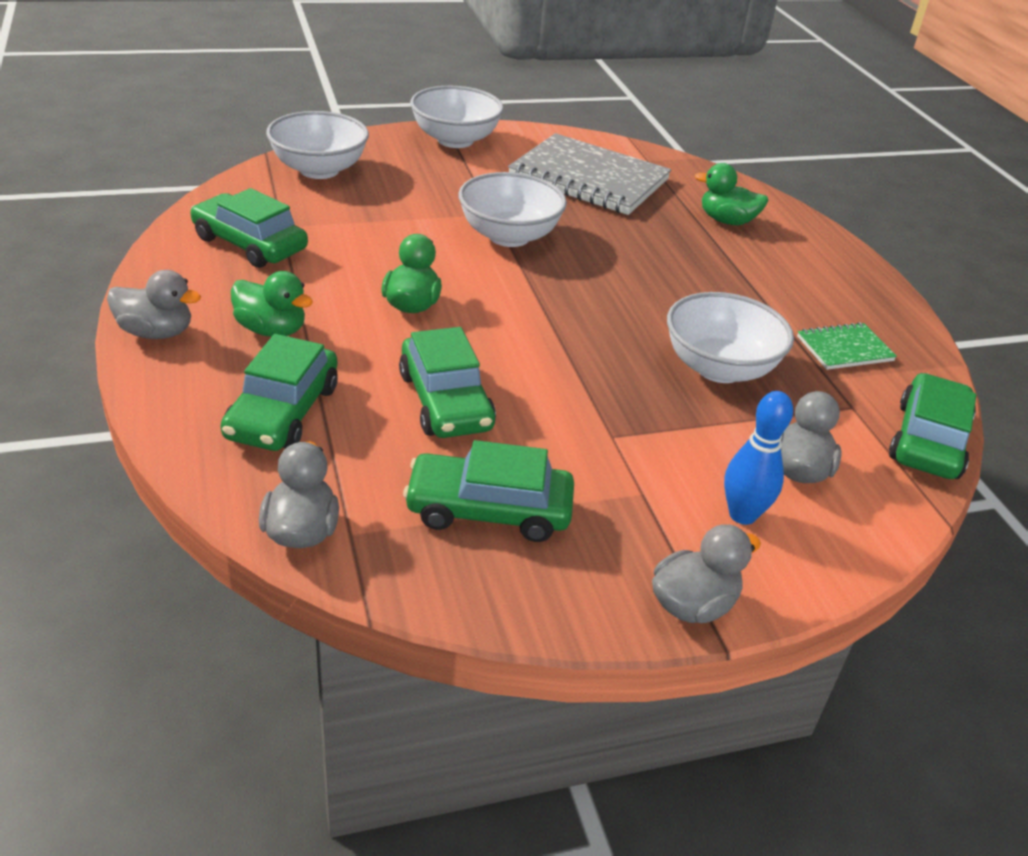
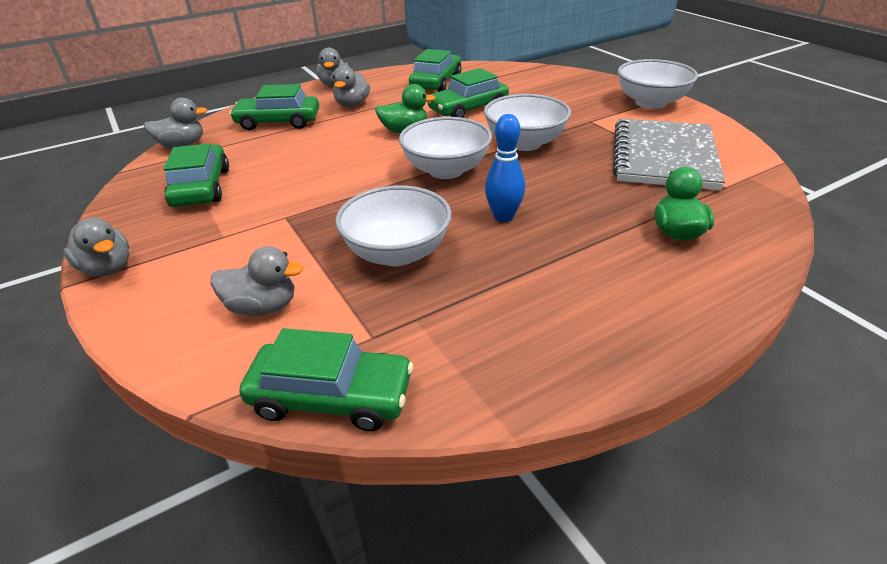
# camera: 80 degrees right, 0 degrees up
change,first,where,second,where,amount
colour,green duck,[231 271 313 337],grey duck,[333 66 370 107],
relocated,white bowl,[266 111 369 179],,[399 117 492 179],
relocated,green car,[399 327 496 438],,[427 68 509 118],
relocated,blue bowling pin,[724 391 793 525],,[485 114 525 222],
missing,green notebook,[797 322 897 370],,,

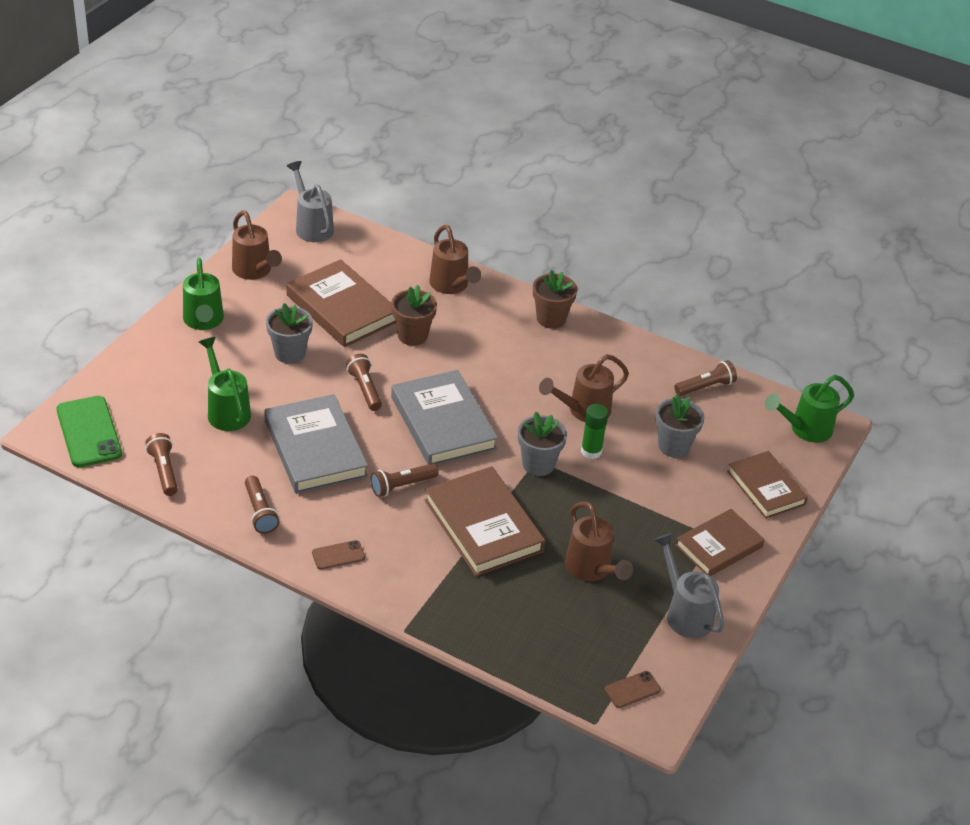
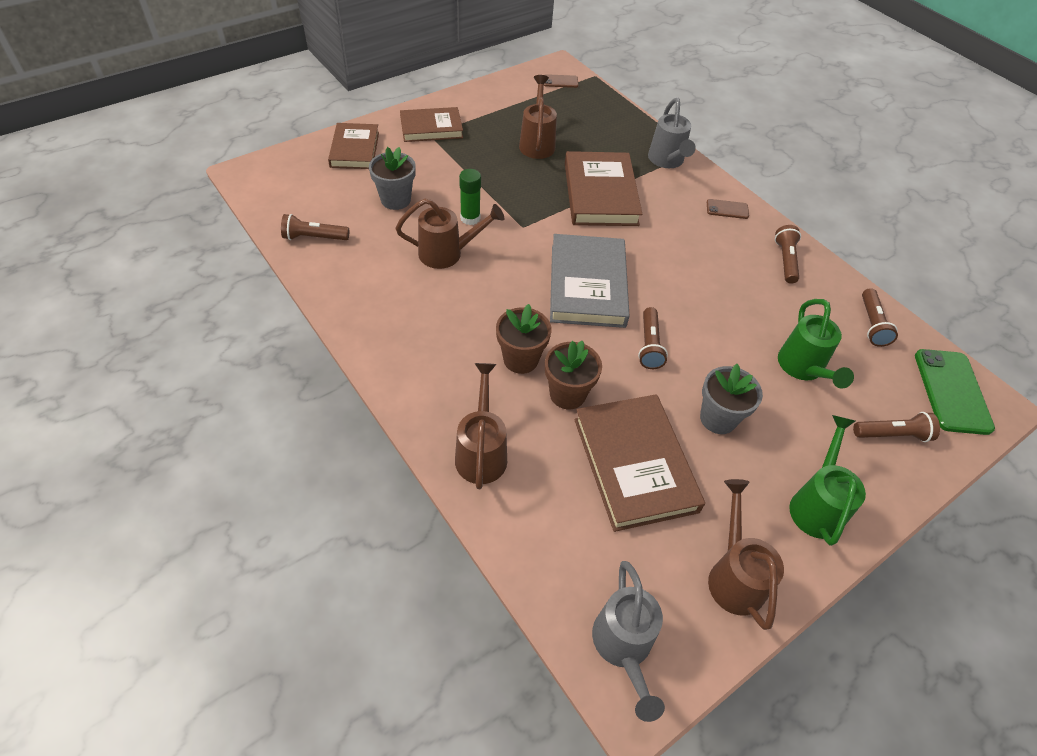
# camera: 155 degrees left, 10 degrees up
change,first,where,second,where,amount
relocated,brown flower pot,[533 270 577 329],,[496 304 552 374],
relocated,grey watering can,[654 533 724 638],,[648 98 696 168],
relocated,brown flashlight,[371 464 439 497],,[853 412 940 442],
missing,grey book,[264 394 368 494],,,
missing,grey flower pot,[518 412 567 476],,,
missing,green watering can,[765 375 854 443],,,

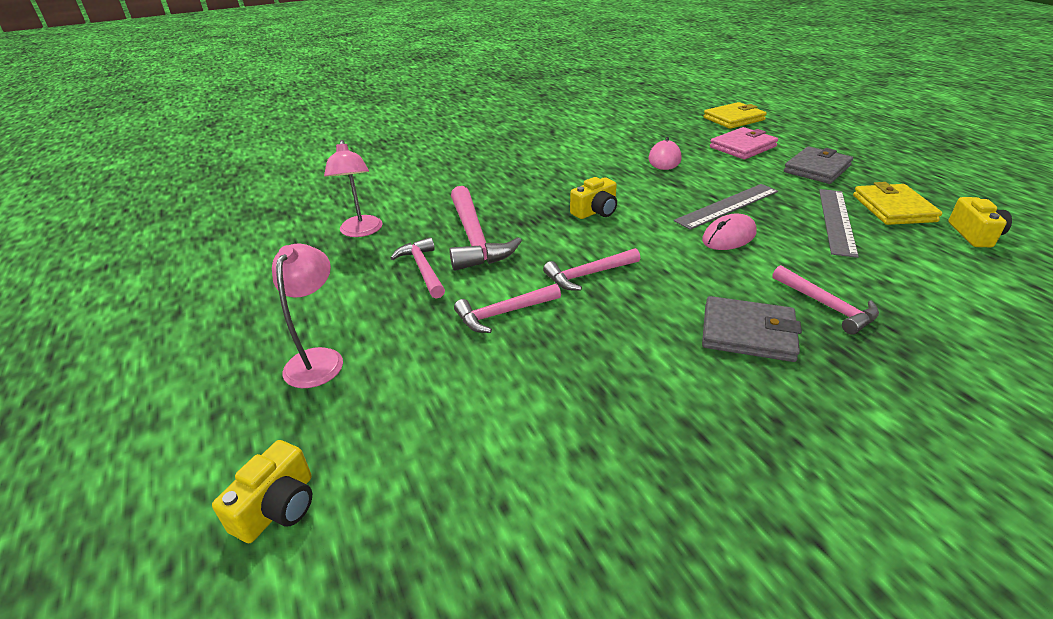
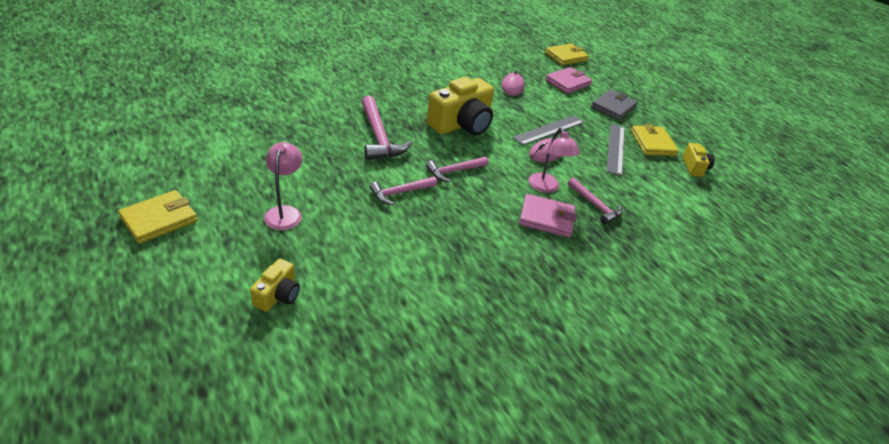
# camera: 10 degrees left, 5 degrees up
change,first,where,second,where,amount
appeared,,,yellow wallet,[118 190 197 244],
size,yellow camera,[570 177 617 219],,[427 77 494 136],x2.01
colour,grey wallet,[702 296 802 362],pink wallet,[519 194 576 238],
relocated,pink lamp,[324 140 383 237],,[529 128 580 193],
missing,pink hammer,[391 237 445 299],,,

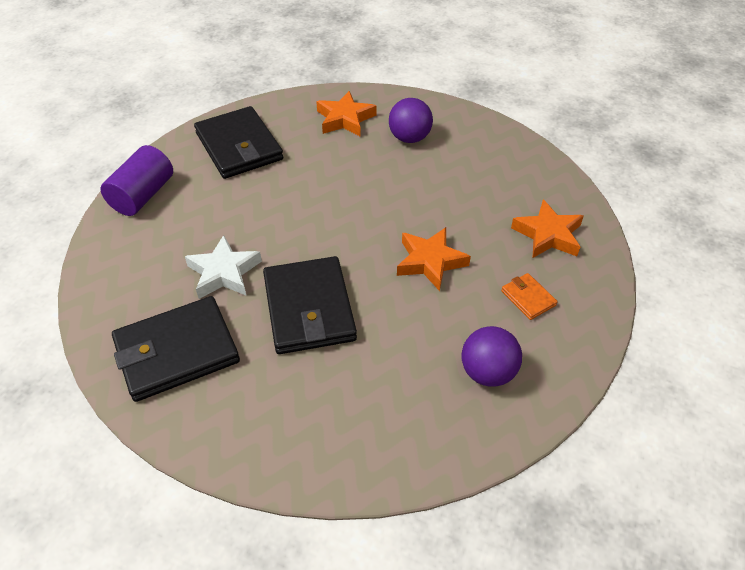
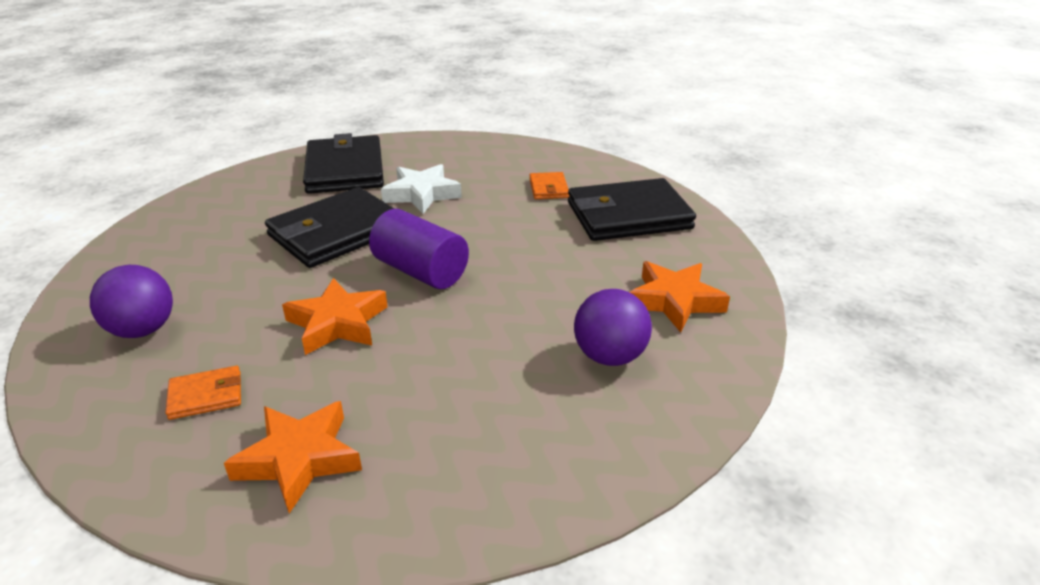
# camera: 105 degrees right, 15 degrees down
change,first,where,second,where,amount
spun,black wallet,[263 256 357 354],,[265 187 394 268],45 degrees counterclockwise
relocated,purple cylinder,[100 145 173 216],,[369 209 469 289],
appeared,,,orange wallet,[529 172 569 199],

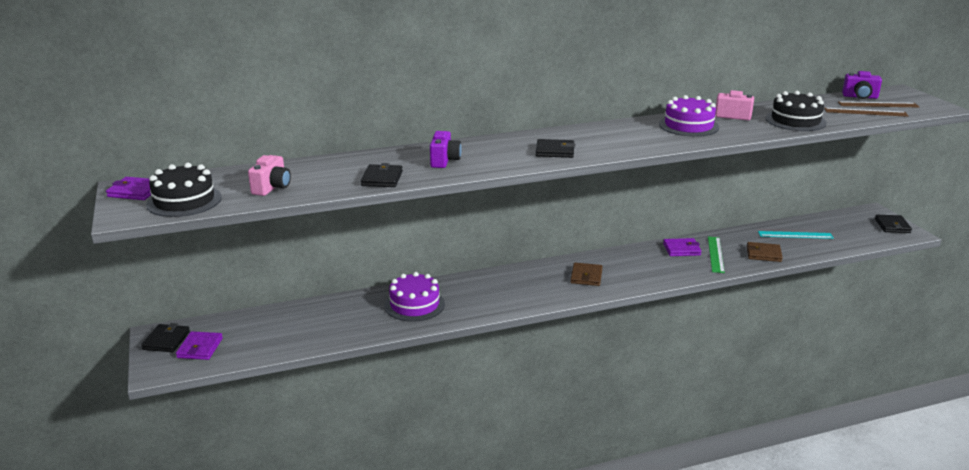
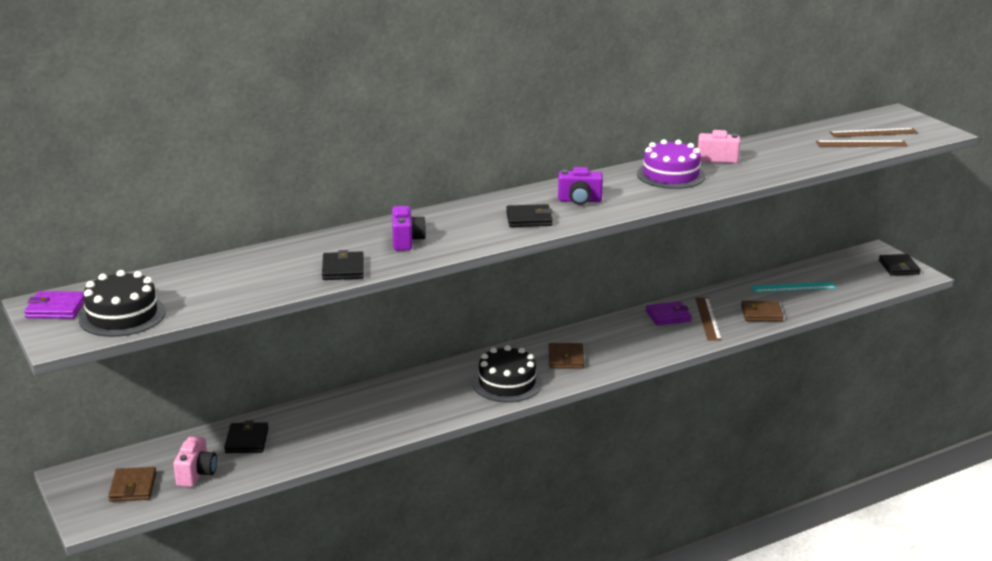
# camera: 10 degrees left, 0 degrees up
change,first,where,second,where,amount
colour,purple wallet,[176 331 223 360],brown wallet,[108 467 157 502],
relocated,pink camera,[248 155 291 196],,[173 437 217 487],
relocated,black wallet,[141 323 190 352],,[224 421 269 453],
relocated,black cake,[766 91 827 131],,[473 345 542 402],
relocated,purple camera,[842 71 882 99],,[558 167 603 205],
colour,green ruler,[708 237 725 273],brown ruler,[695 297 722 341],
missing,purple cake,[385 272 445 322],,,

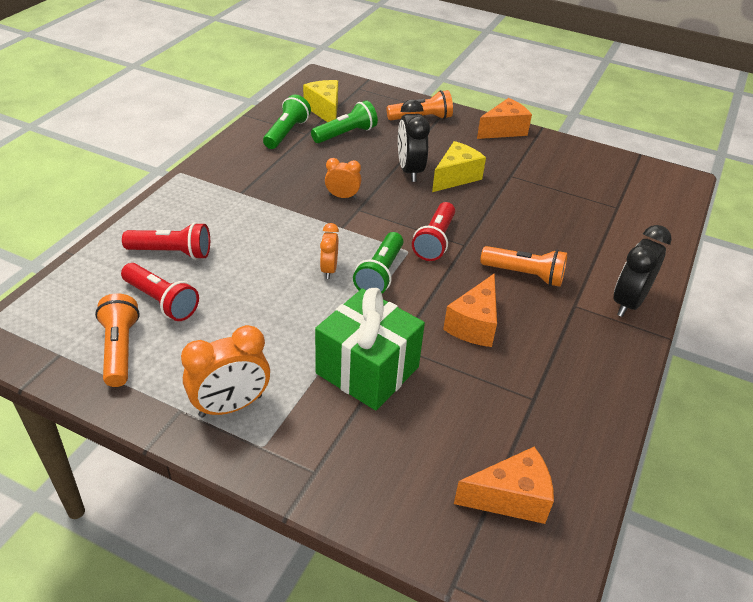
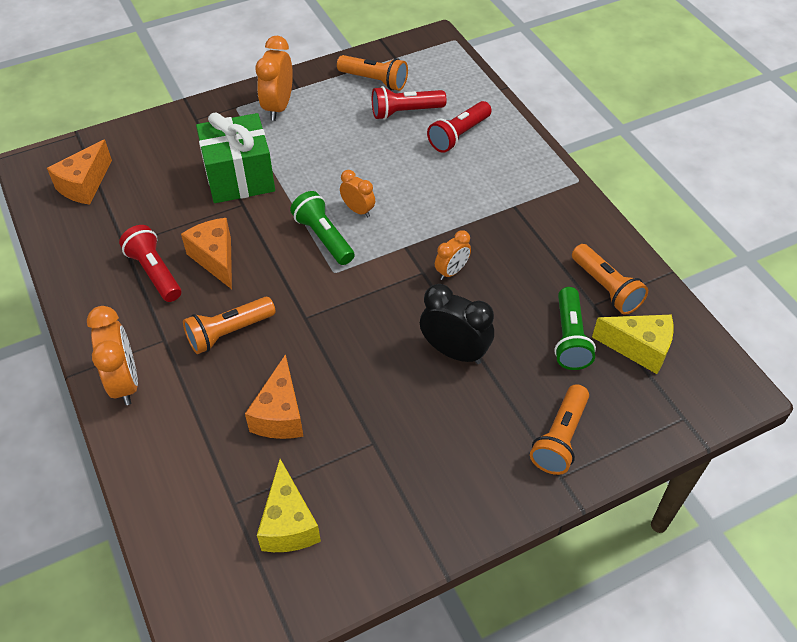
# camera: 130 degrees right, 10 degrees up
change,first,where,second,where,amount
colour,black clock,[614 225 672 317],orange clock,[87 306 138 405],
relocated,red flashlight,[412 202 455 261],,[119 225 181 302],
relocated,orange cheese,[477 98 532 139],,[245 354 304 439],
relocated,yellow cheese,[432 141 486 192],,[257 459 321 552],
colour,green flashlight,[263 95 311 149],orange flashlight,[572 244 648 315],

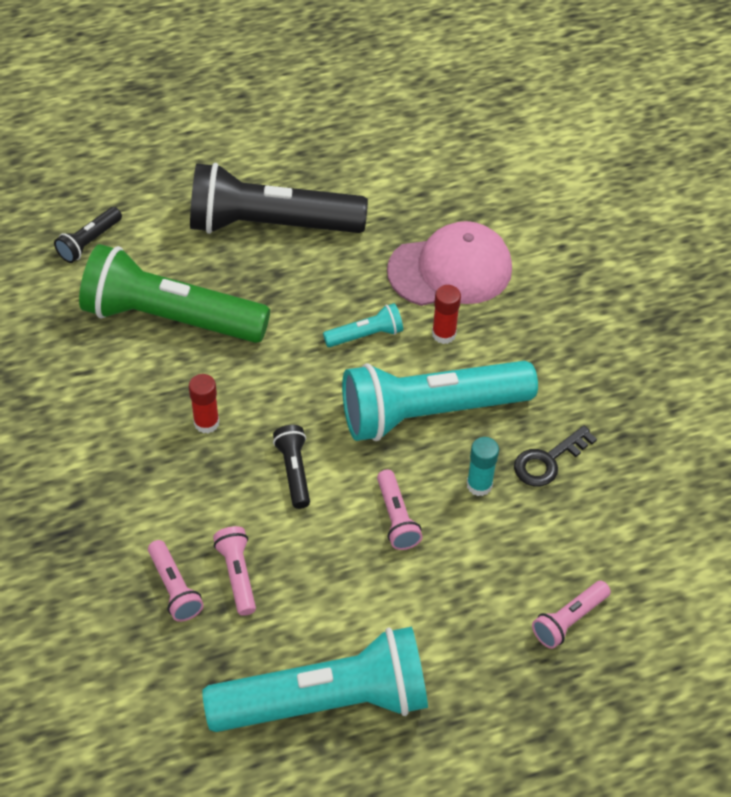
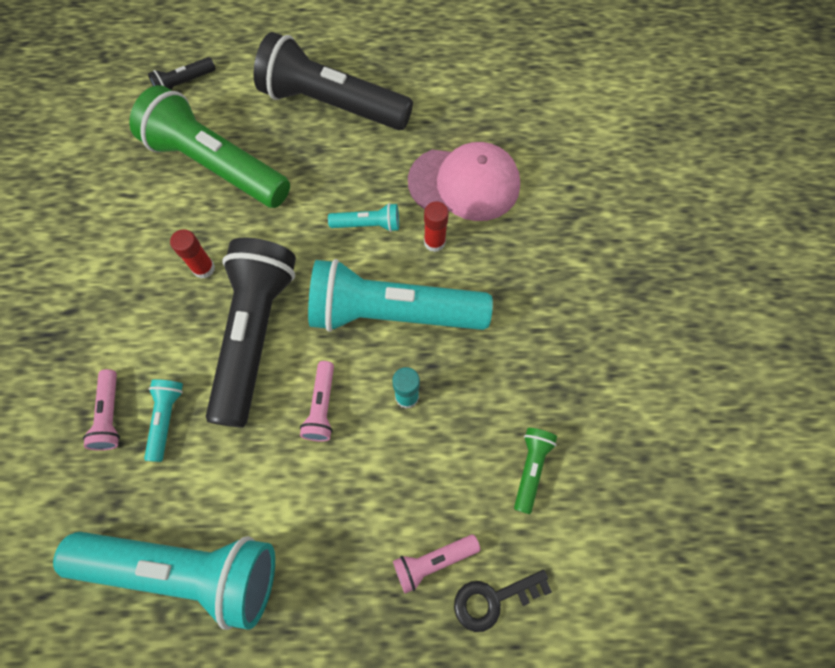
# camera: 20 degrees right, 15 degrees up
change,first,where,second,where,amount
colour,pink flashlight,[213 526 256 616],turquoise flashlight,[144 380 183 462],
size,black flashlight,[273 425 310 509],,[206 237 296 428],x2.34
relocated,black key,[514 425 597 486],,[454 570 552 632],
appeared,,,green flashlight,[514 428 557 514],

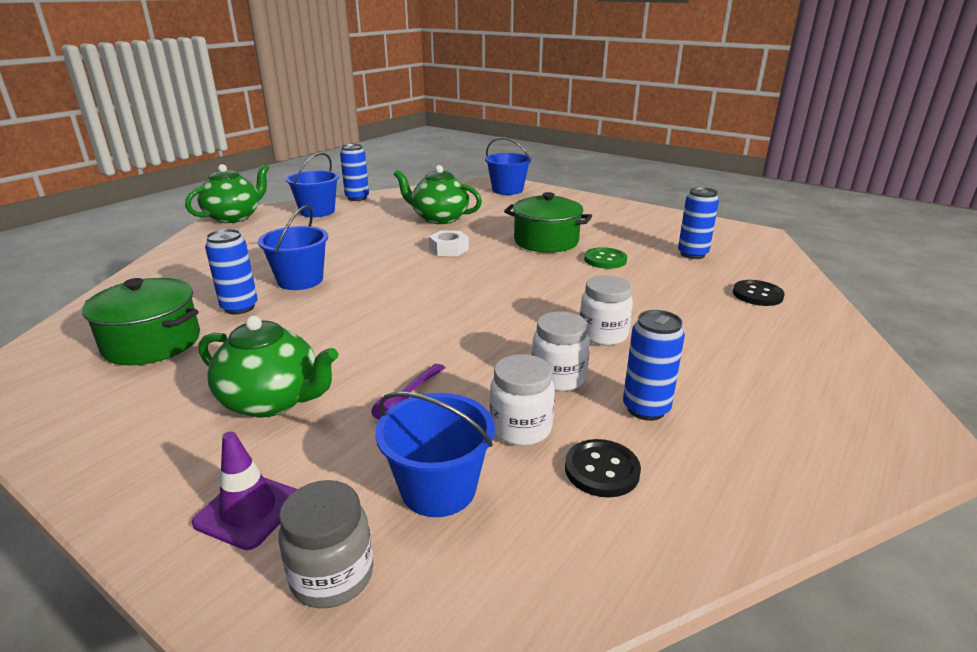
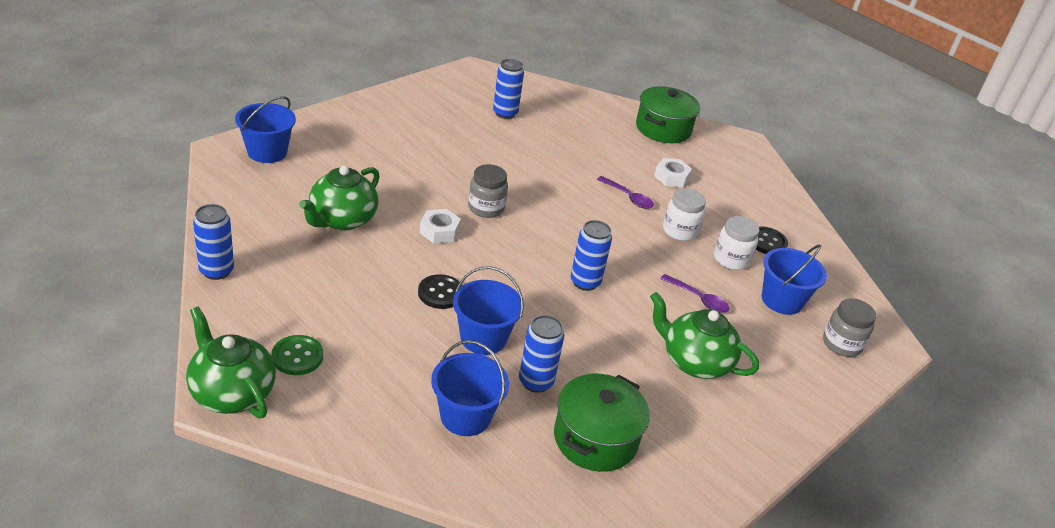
# camera: 85 degrees left, 10 degrees up
change,first,where,second,where,amount
relocated,green button,[584 247 627 269],,[272 335 323 375],
relocated,black button,[733 280 785 306],,[418 274 463 309],
relocated,blue bucket,[286 153 339 217],,[431 340 509 436],
appeared,,,grey jar,[468 164 508 218],
relocated,blue can,[623 310 685 421],,[571 220 612 291],
exchanged,white jar,[580 275 633 346],purple spoon,[597 176 654 209],
relocated,green pot,[504 192 592 253],,[636 86 700 143],
spun,green teapot,[199 316 338 418],,[650 292 759 379],90 degrees counterclockwise
appeared,,,white nut,[654 158 692 187],
missing,purple traffic cone,[192 431 297 550],,,

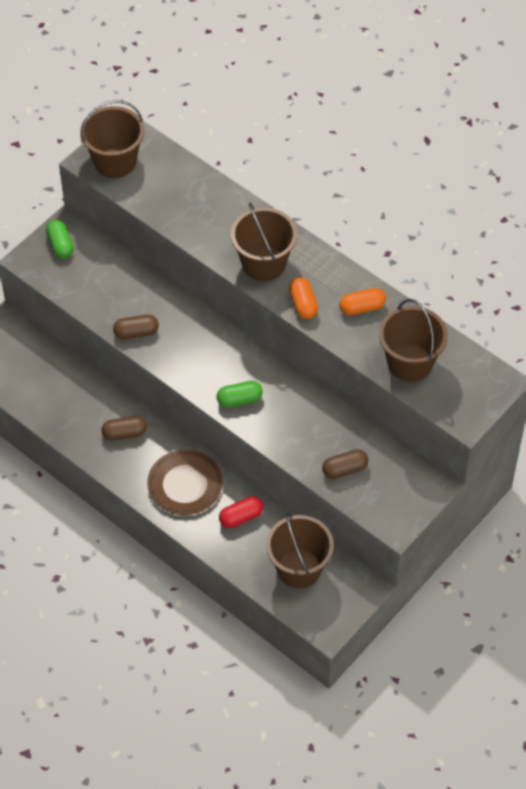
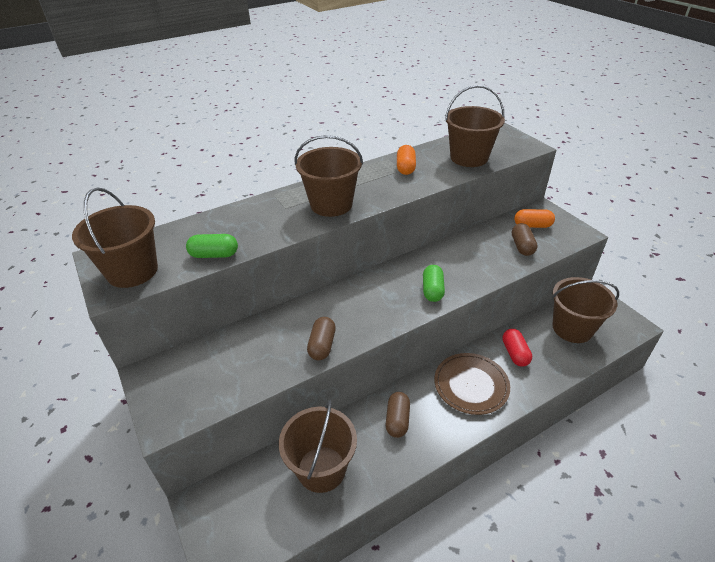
# camera: 70 degrees left, 15 degrees down
change,first,where,second,where,amount
relocated,green capsule,[46 220 73 258],,[186 234 238 258],
appeared,,,brown bucket,[279 400 357 493],
relocated,orange capsule,[289 277 318 319],,[514 209 555 228],

